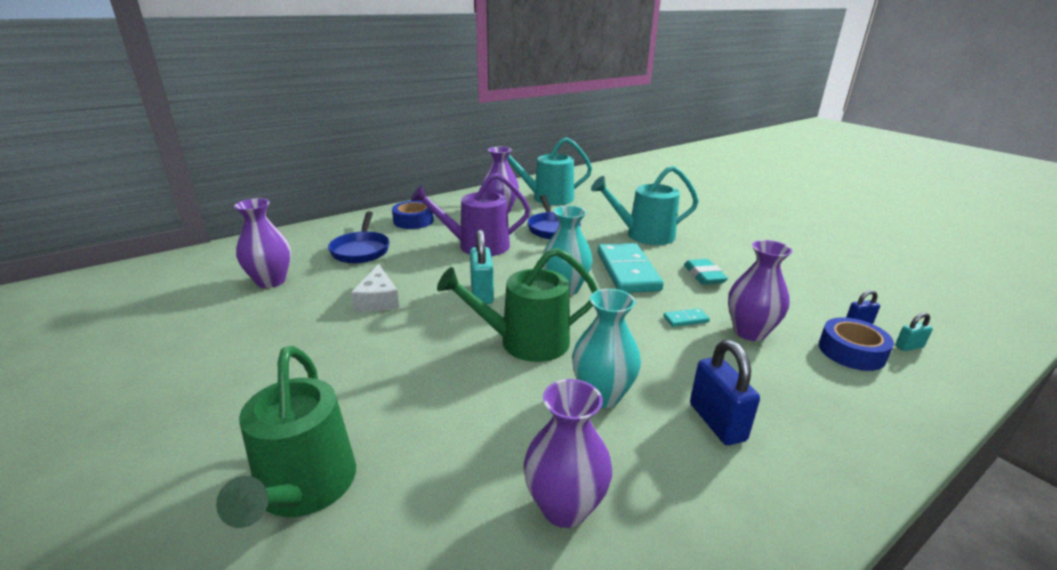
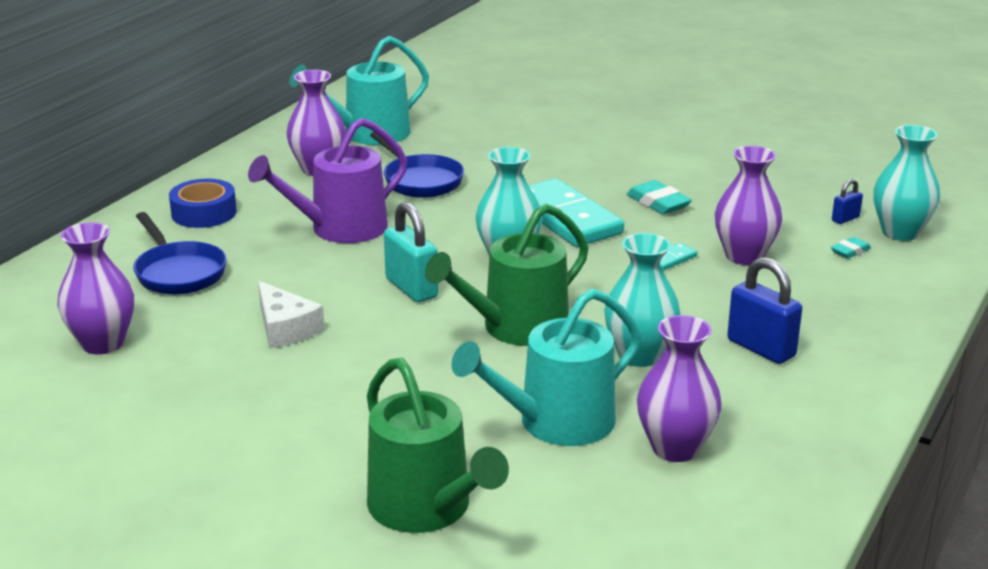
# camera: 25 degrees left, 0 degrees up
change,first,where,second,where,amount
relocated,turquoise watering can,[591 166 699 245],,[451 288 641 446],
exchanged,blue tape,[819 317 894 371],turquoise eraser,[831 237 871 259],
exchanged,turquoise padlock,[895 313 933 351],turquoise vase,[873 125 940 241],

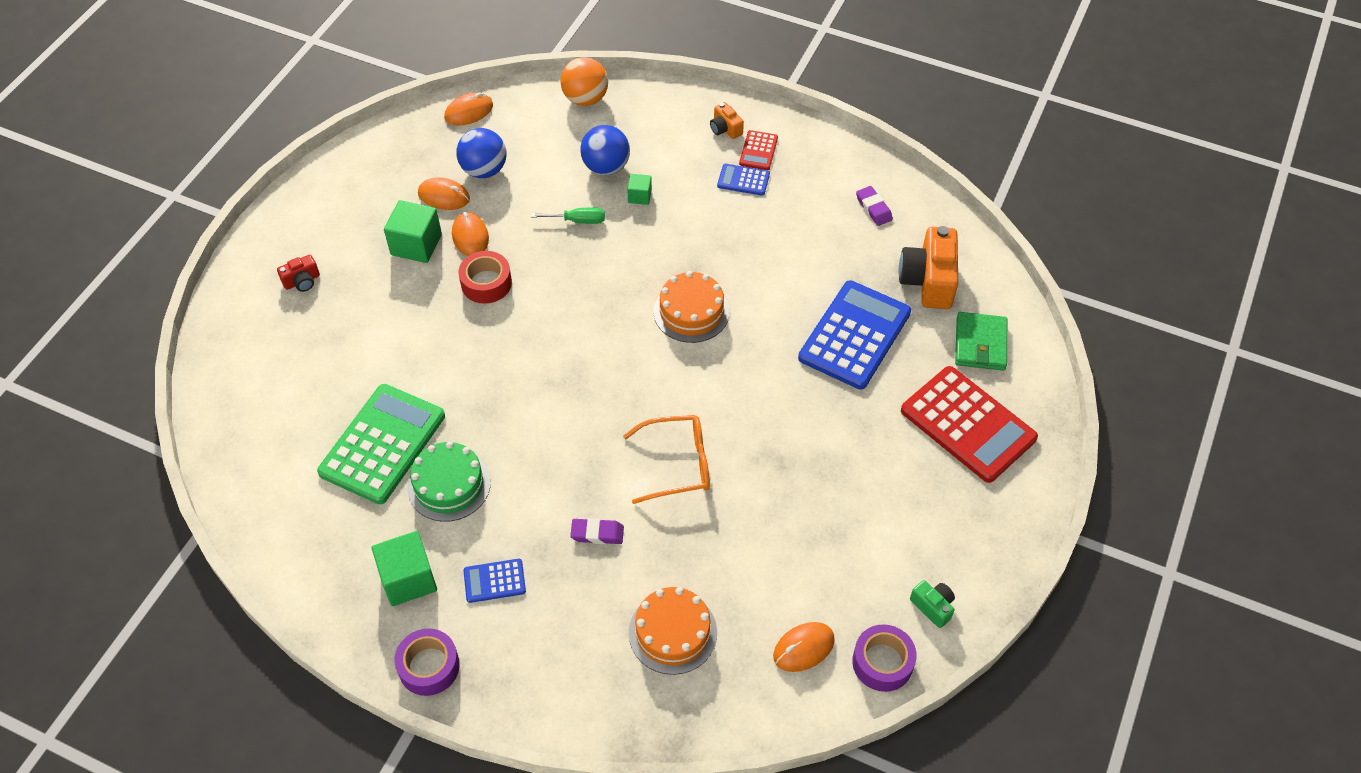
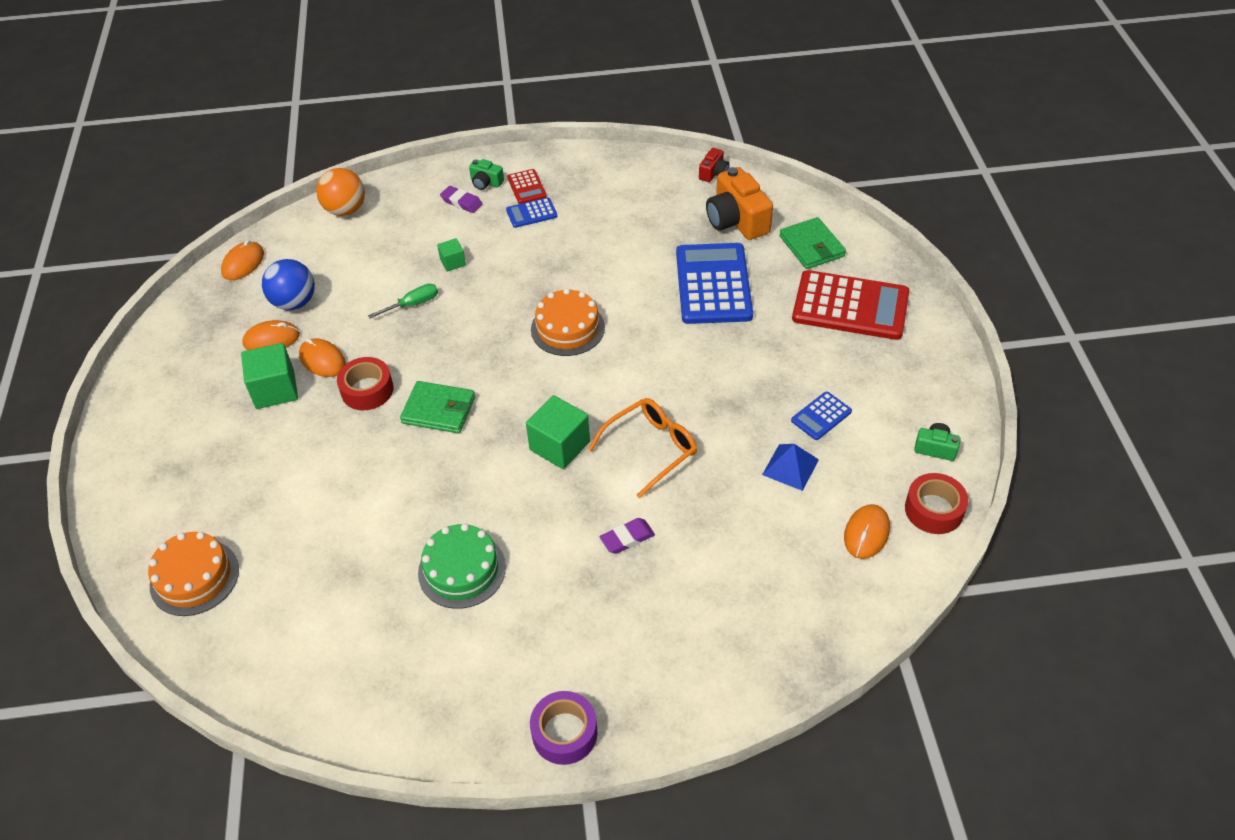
# camera: 30 degrees left, 5 degrees down
change,first,where,second,where,amount
relocated,orange cake,[629 587 717 675],,[148 532 239 616],
appeared,,,green wallet,[400 381 475 433],
relocated,purple eraser,[856 186 893 226],,[440 186 483 213],
colour,orange camera,[710 102 744 139],green camera,[469 159 504 190],
relocated,green cube,[372 531 437 606],,[526 395 590 469],
relocated,red camera,[277 255 320 292],,[699 148 729 182],
appeared,,,blue pyramid,[762 444 819 491],
relocated,blue calculator,[463 559 526 603],,[791 391 852 440],
colour,purple tape,[852 624 917 692],red tape,[905 473 969 534],
missing,green calculator,[317 384 445 505],,,
missing,blue ball,[580 125 630 175],,,

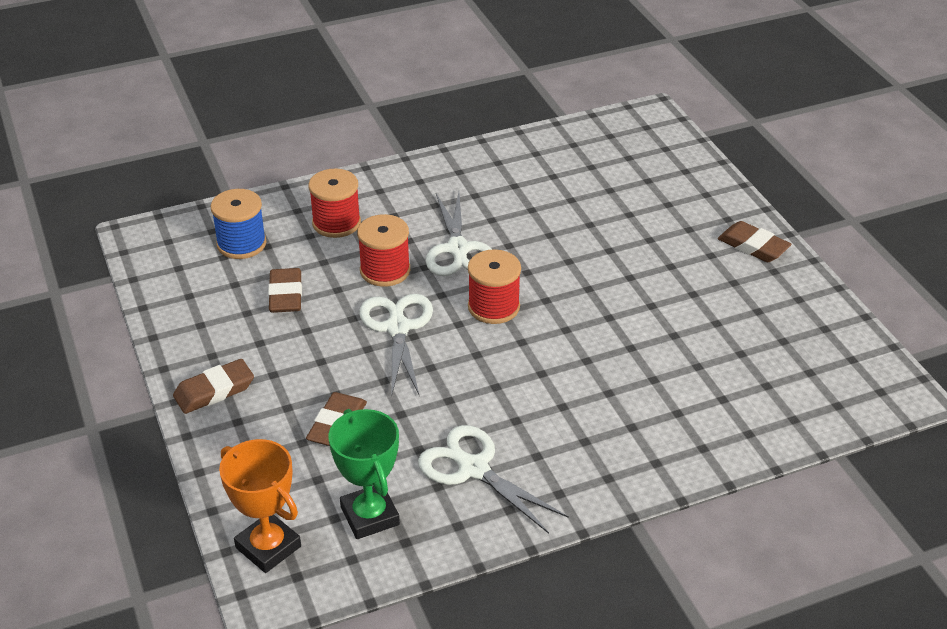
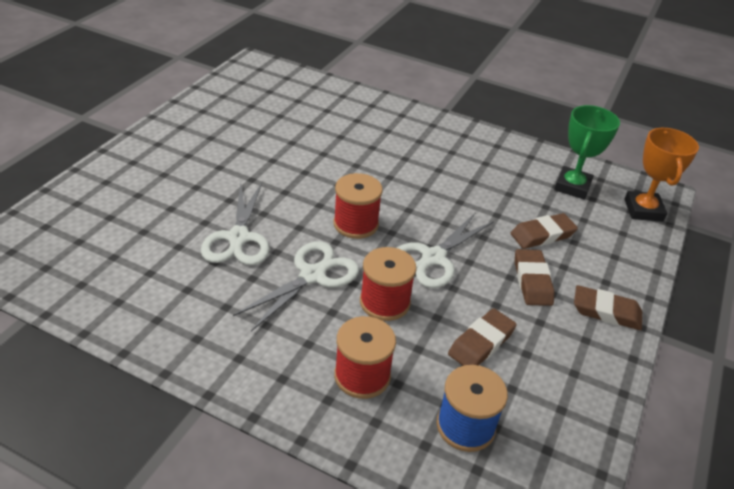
# camera: 135 degrees left, 0 degrees up
change,first,where,second,where,amount
relocated,white scissors,[418 425 569 534],,[201 183 270 265],
relocated,brown eraser,[718 221 792 262],,[515 249 554 306],

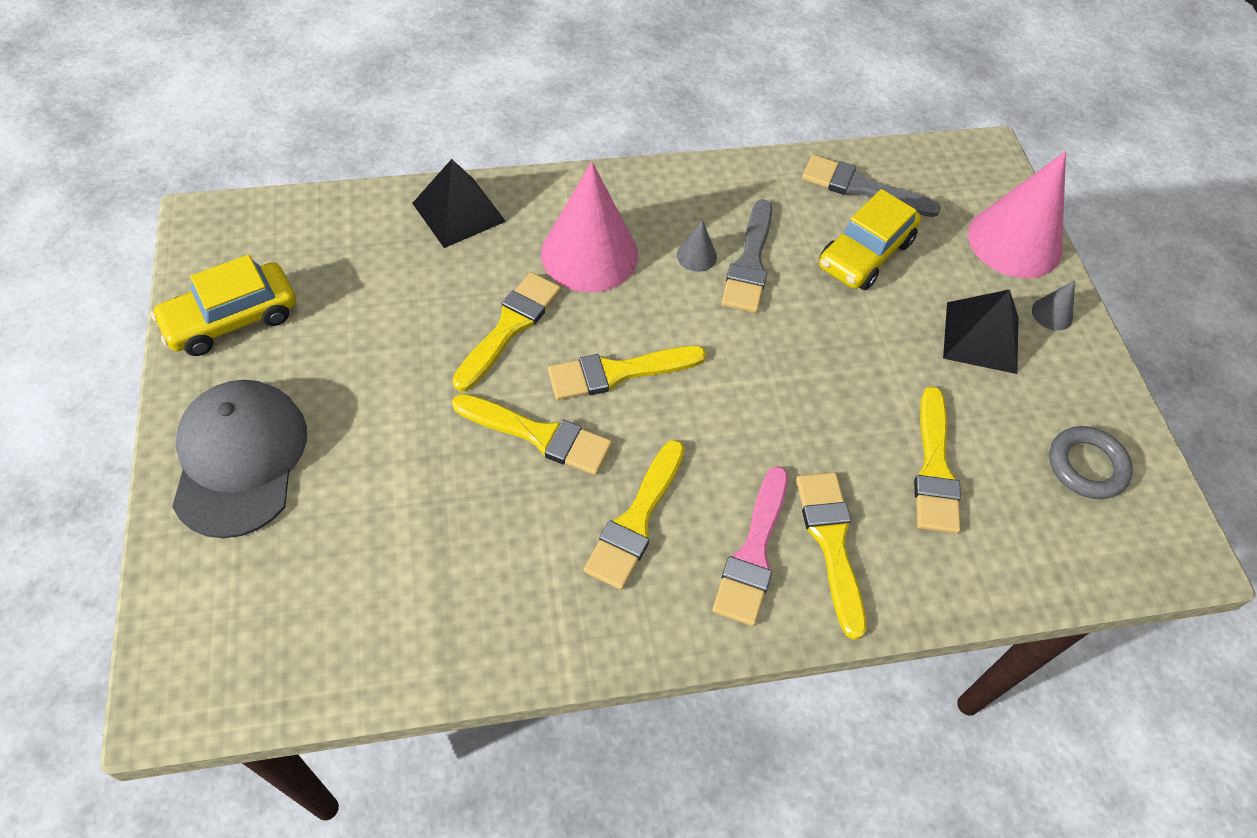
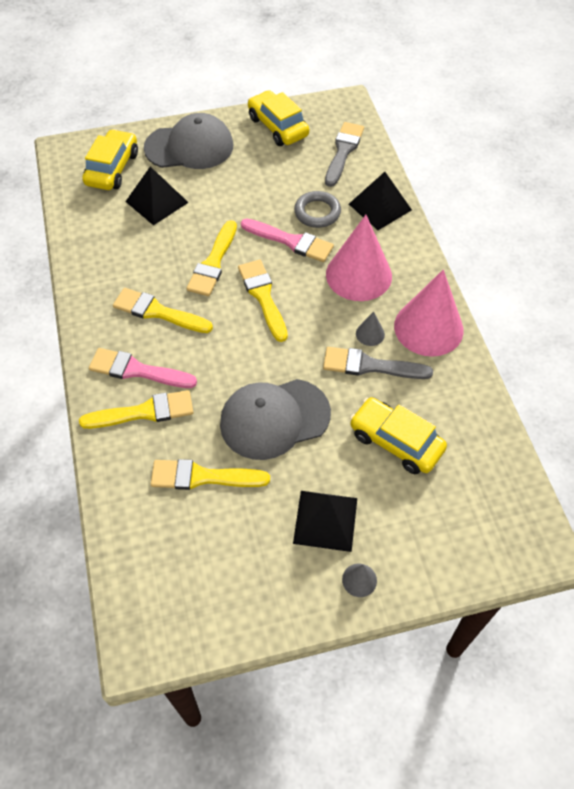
# camera: 90 degrees right, 0 degrees up
change,first,where,second,where,amount
appeared,,,yellow car,[82 129 138 190],
appeared,,,black pyramid,[125 166 189 225],
appeared,,,grey cap,[220 379 331 460],
colour,yellow brush,[452 272 561 392],pink brush,[241 218 334 262],
relocated,grey ring,[1049 426 1133 499],,[294 191 341 228],
relocated,grey brush,[802 155 941 217],,[325 122 364 187],
relocated,pink cone,[968 151 1066 278],,[394 269 464 357],

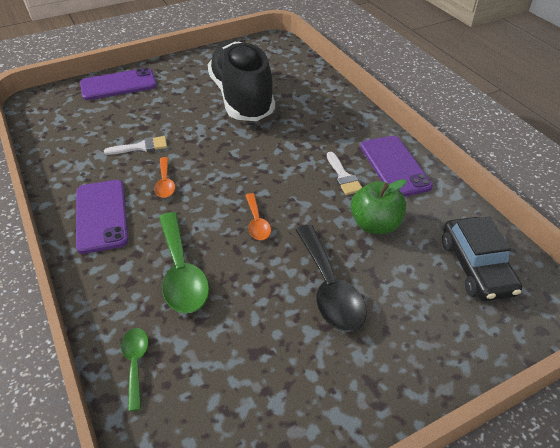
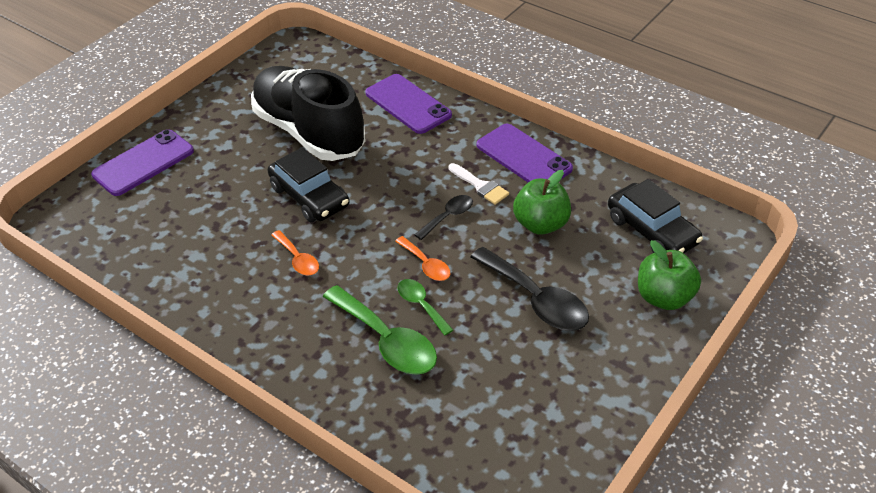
# camera: 25 degrees left, 0 degrees up
change,first,where,second,where,amount
appeared,,,black car,[267 147 349 222],
relocated,purple phone,[76 180 128 254],,[365 74 452 134],
relocated,green spoon,[121 328 149 411],,[398 279 453 336],
appeared,,,black spoon,[415 195 473 240],
appeared,,,green apple,[638 240 701 310],
missing,white brush,[104 136 167 155],,,

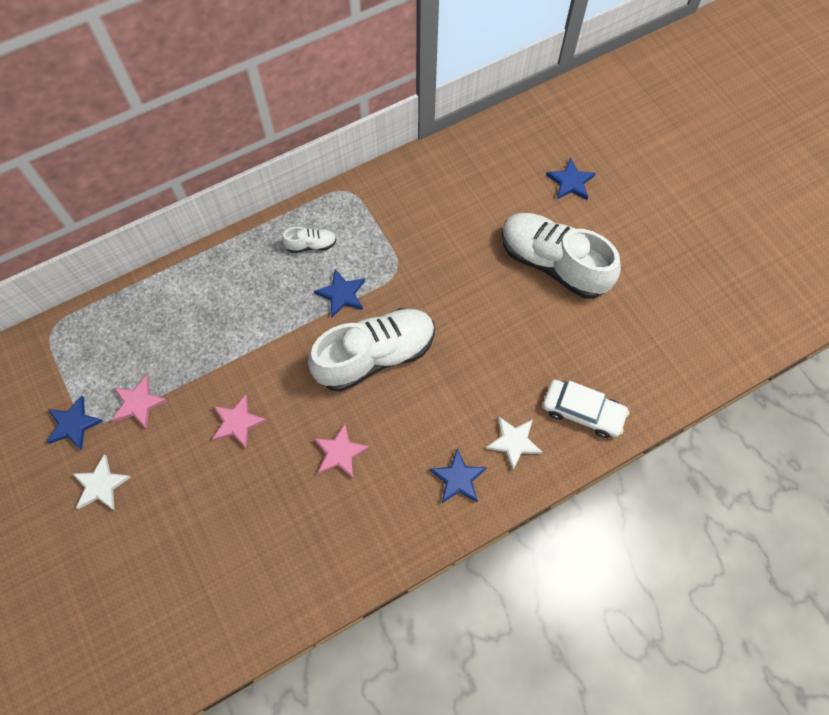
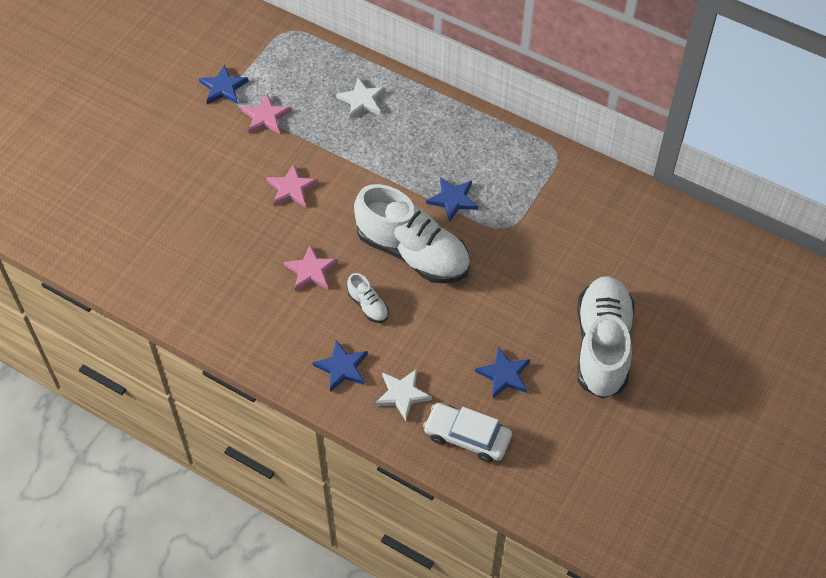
# camera: 60 degrees right, 10 degrees down
change,first,where,second,where,amount
relocated,white star,[73 454 131 510],,[336 78 385 119],
relocated,white shoe,[282 227 336 253],,[347 273 389 323],
spun,white car,[543 380 629 438],,[423 403 512 463],120 degrees clockwise
relocated,blue star,[546 158 596 200],,[475 347 530 398],

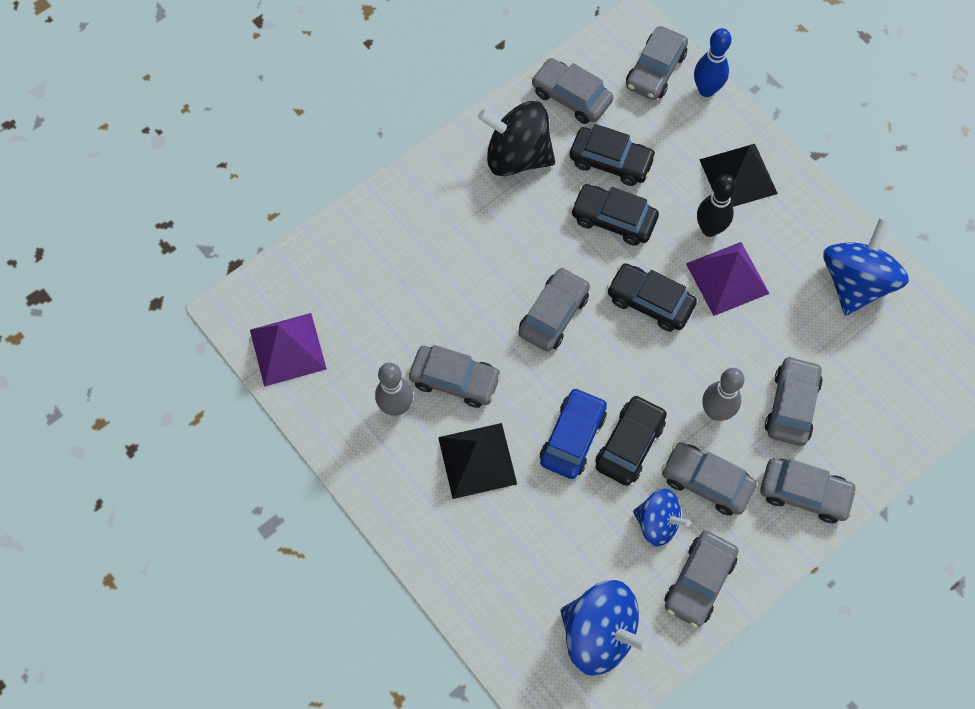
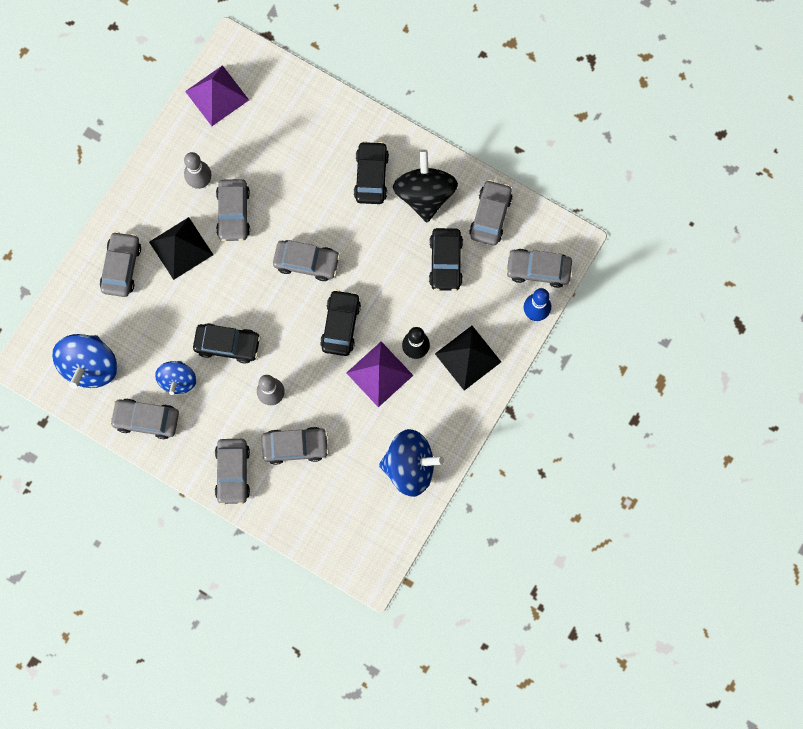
# camera: 70 degrees right, 10 degrees up
change,first,where,second,where,amount
relocated,grey car,[662 442 757 516],,[100 231 141 297],
relocated,black car,[571 184 659 246],,[354 141 389 204],
missing,blue car,[540 388 607 479],,,

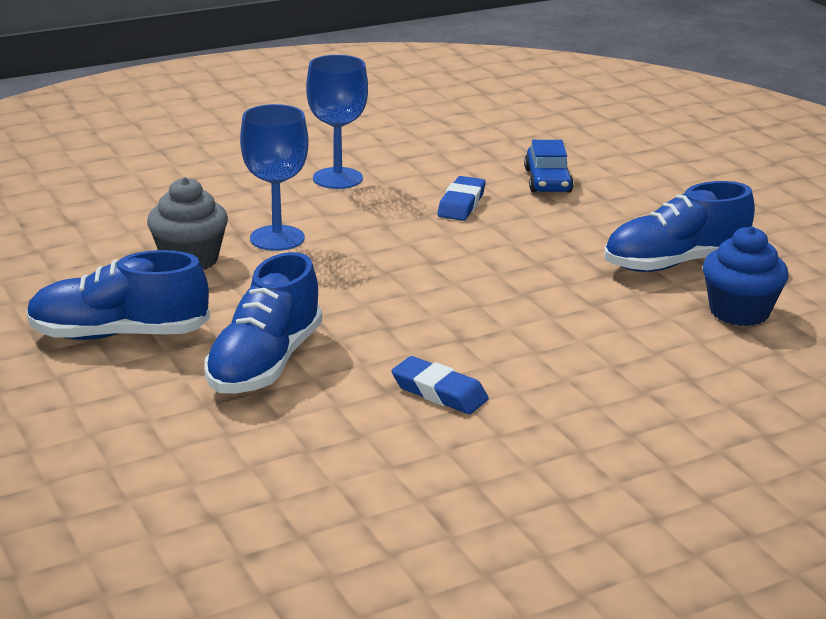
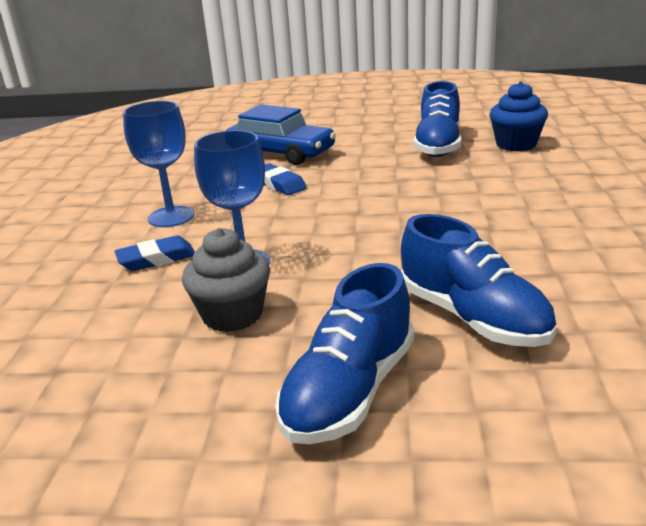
# camera: 55 degrees left, 0 degrees up
change,first,where,second,where,amount
relocated,blue eraser,[391 356 489 414],,[114 236 195 271],
size,blue car,[524 140 574 193],,[226 105 336 165],x1.61

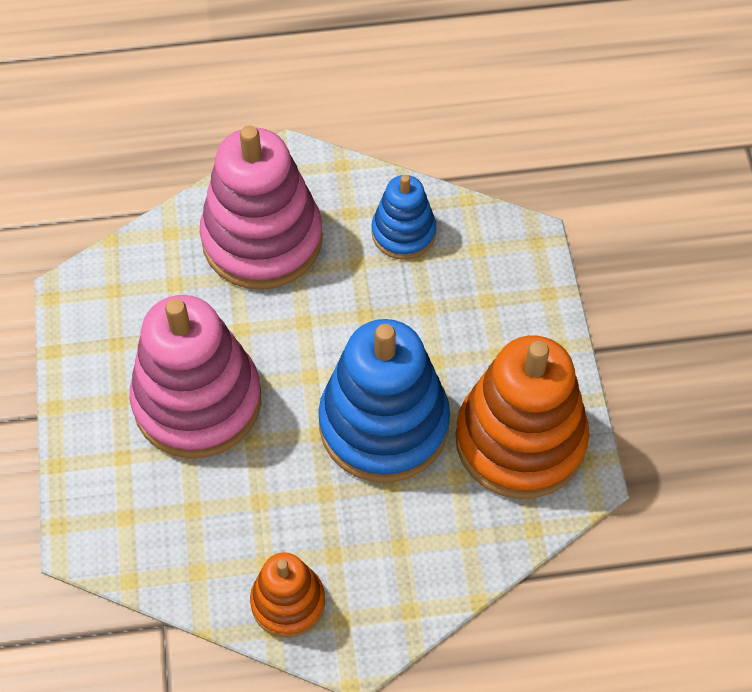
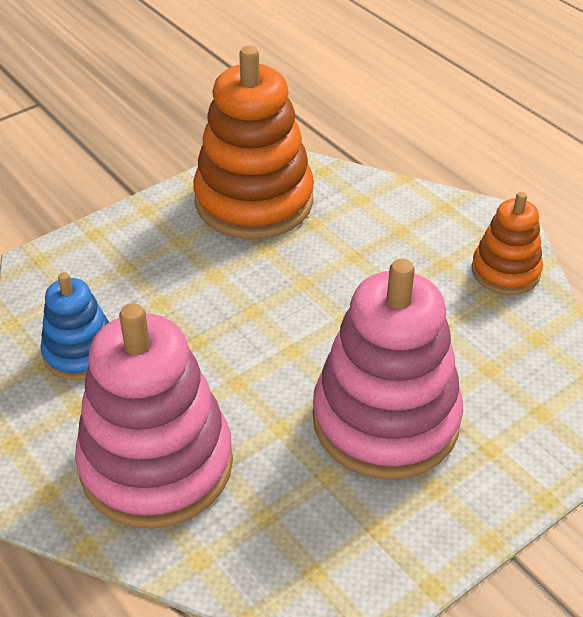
# camera: 120 degrees left, 15 degrees down
change,first,where,second,where,amount
missing,blue stacking toy,[318 319 450 482],,,

